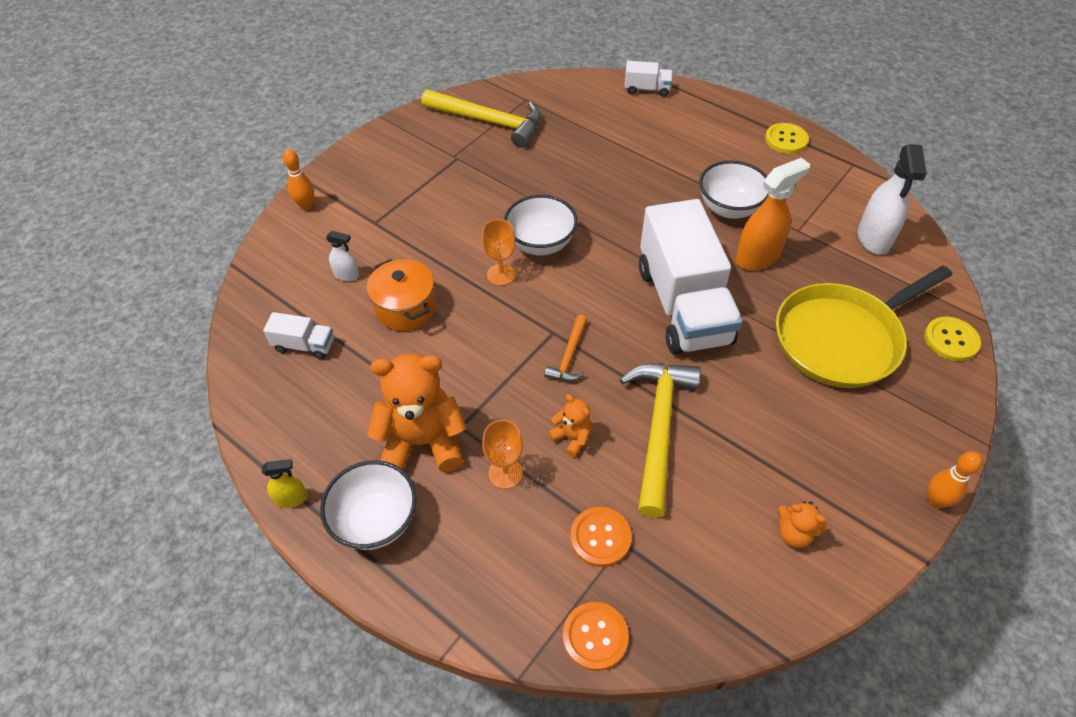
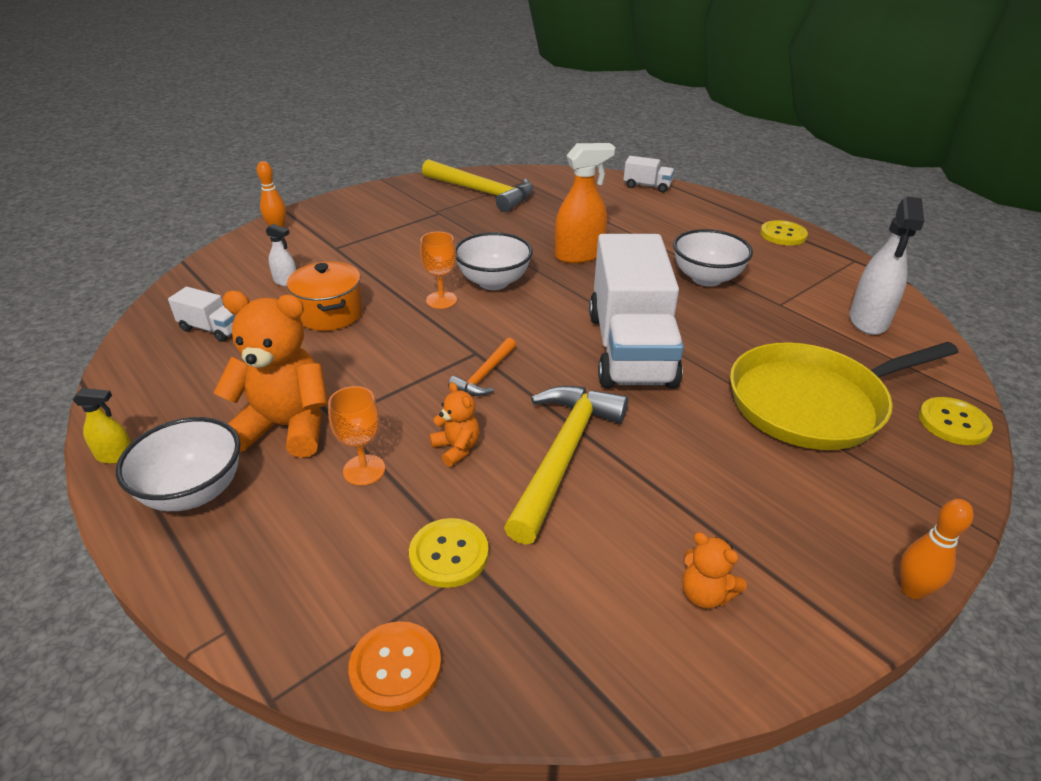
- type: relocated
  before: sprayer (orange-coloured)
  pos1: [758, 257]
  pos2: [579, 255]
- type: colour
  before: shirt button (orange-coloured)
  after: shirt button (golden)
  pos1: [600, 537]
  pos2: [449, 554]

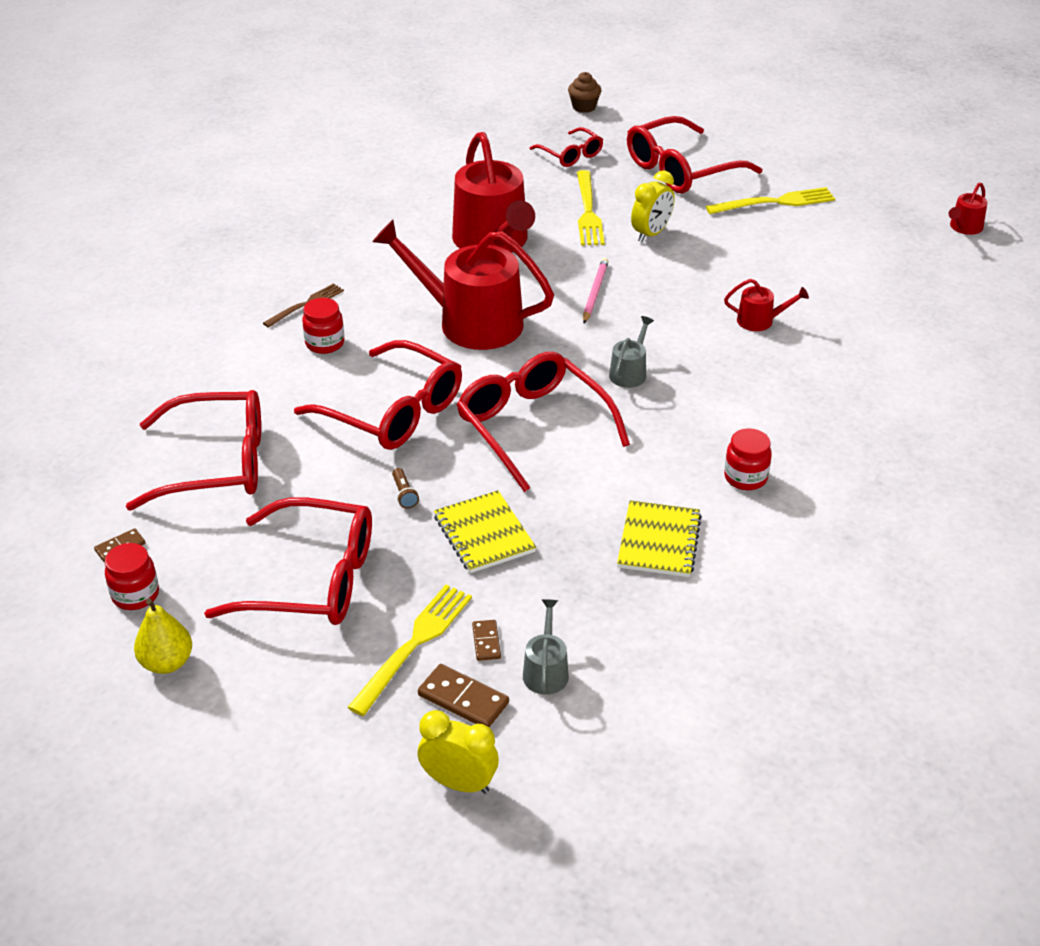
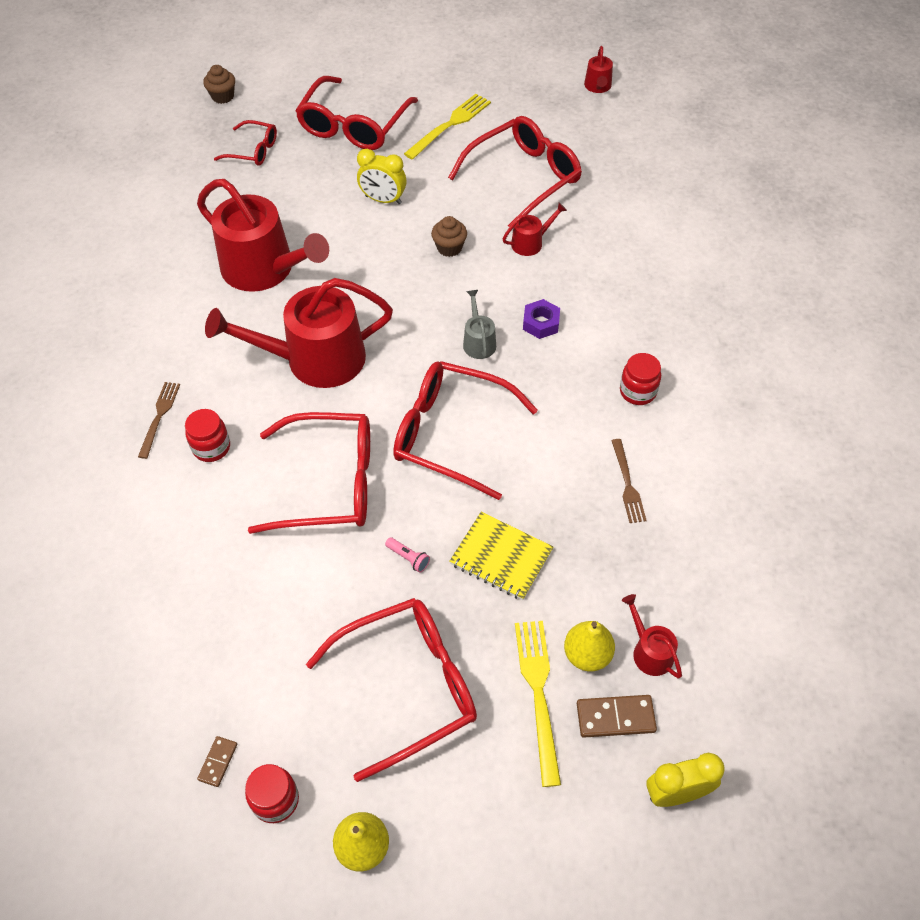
- type: missing
  before: fork (golden)
  pos1: [588, 212]
- type: missing
  before: pencil (rose-pink)
  pos1: [594, 292]
- type: appeared
  after: fairy cake (dark brown)
  pos2: [449, 248]
- type: appeared
  after: nut (purple)
  pos2: [541, 323]
- type: relocated
  before: eyeglasses (scarlet)
  pos1: [215, 464]
  pos2: [523, 178]
- type: exchanged
  before: domino (dark brown)
  after: toy pear (golden)
  pos1: [486, 642]
  pos2: [587, 654]
- type: exchanged
  before: exercise book (golden)
  after: fork (dark brown)
  pos1: [659, 541]
  pos2: [628, 485]
- type: colour
  before: flashlight (dark brown)
  after: flashlight (rose-pink)
  pos1: [404, 494]
  pos2: [408, 558]
- type: colour
  before: watering pot (gray)
  after: watering pot (scarlet)
  pos1: [546, 671]
  pos2: [649, 651]
- type: spun
  before: clock (golden)
  pos1: [651, 234]
  pos2: [383, 200]
  turn: 105

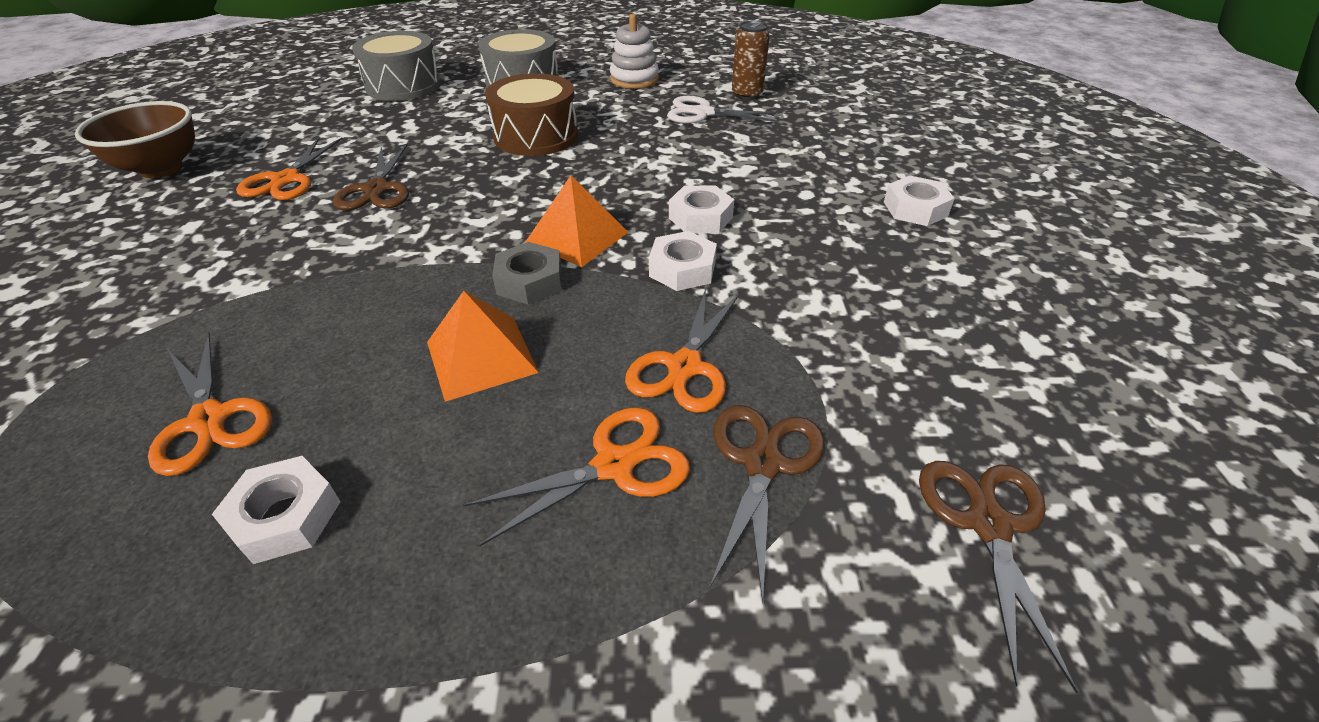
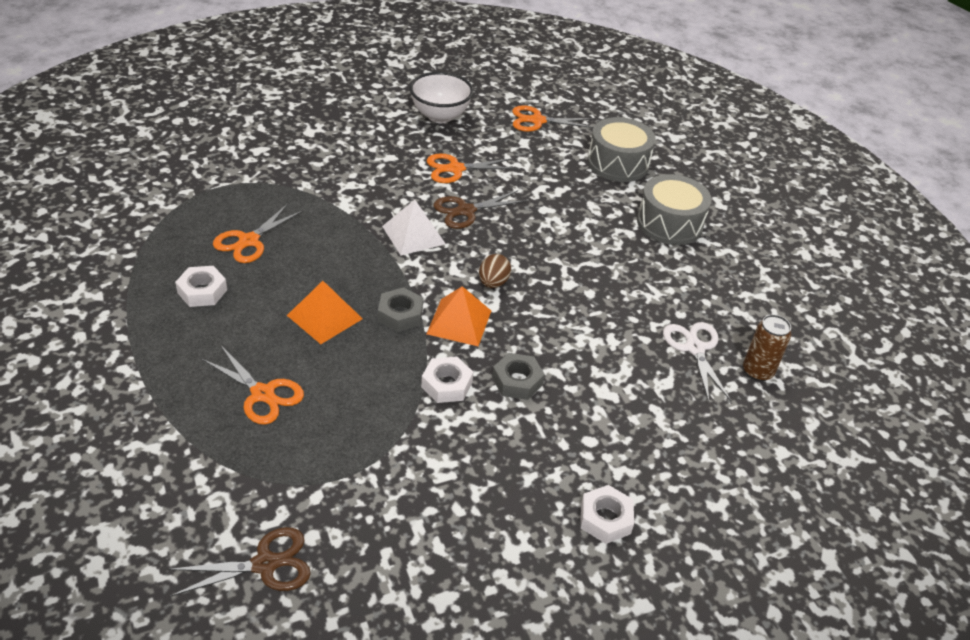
- type: missing
  before: drum (dark brown)
  pos1: [536, 136]
- type: missing
  before: stacking rings (white)
  pos1: [634, 79]
- type: missing
  before: scissors (dark brown)
  pos1: [762, 463]
- type: appeared
  after: pyramid shape (white)
  pos2: [413, 235]
- type: appeared
  after: egg (dark brown)
  pos2: [493, 283]
- type: relocated
  before: scissors (orange-coloured)
  pos1: [684, 367]
  pos2: [537, 121]
- type: colour
  before: bowl (dark brown)
  after: bowl (white)
  pos1: [161, 168]
  pos2: [440, 116]
- type: colour
  before: nut (white)
  after: nut (gray)
  pos1: [700, 218]
  pos2: [517, 381]

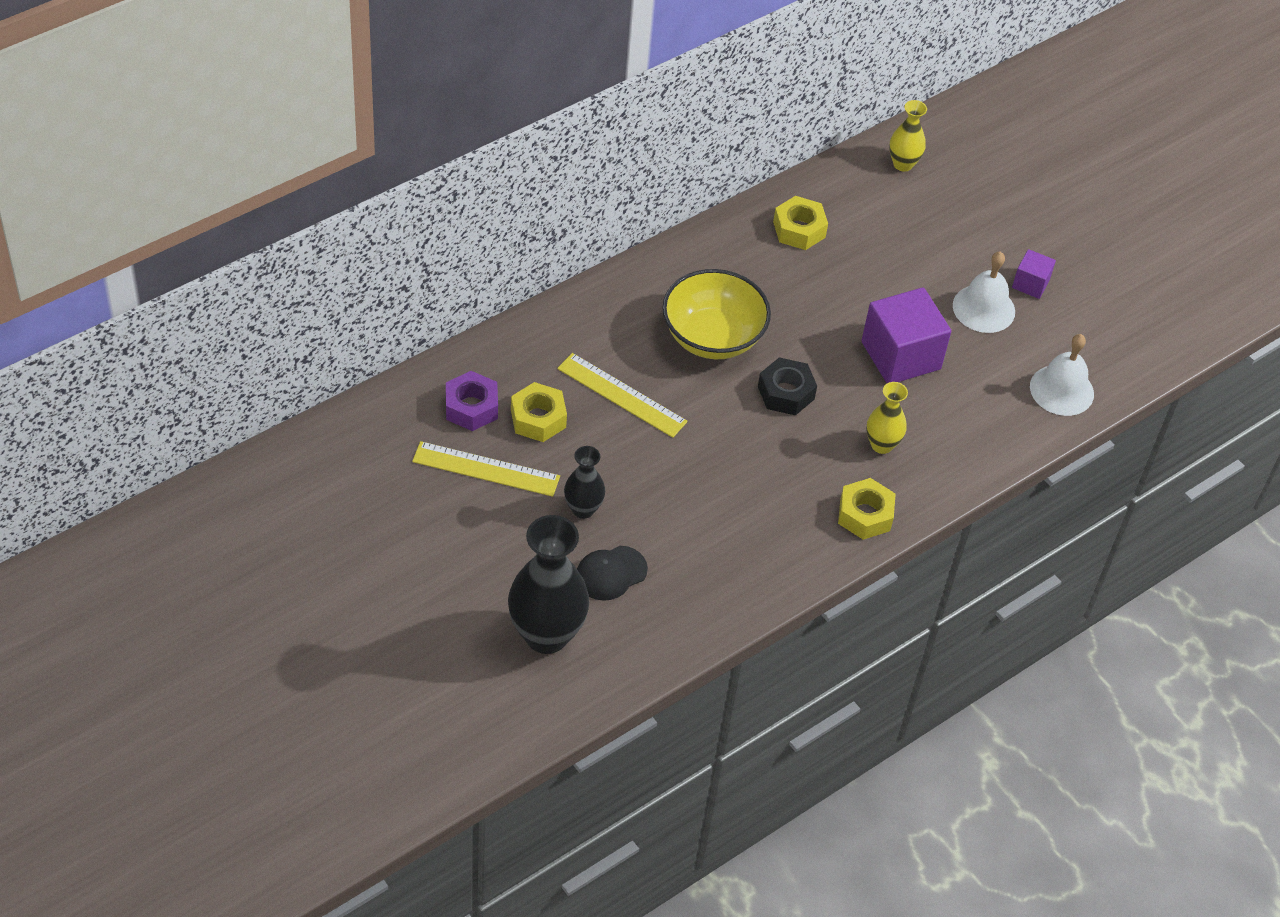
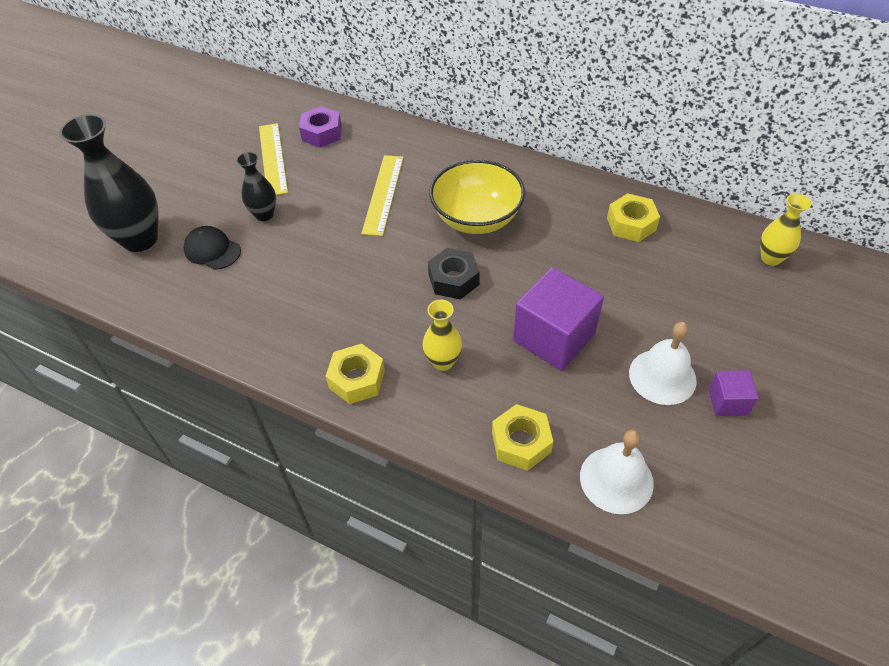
- type: relocated
  before: nut (golden)
  pos1: [538, 418]
  pos2: [521, 442]

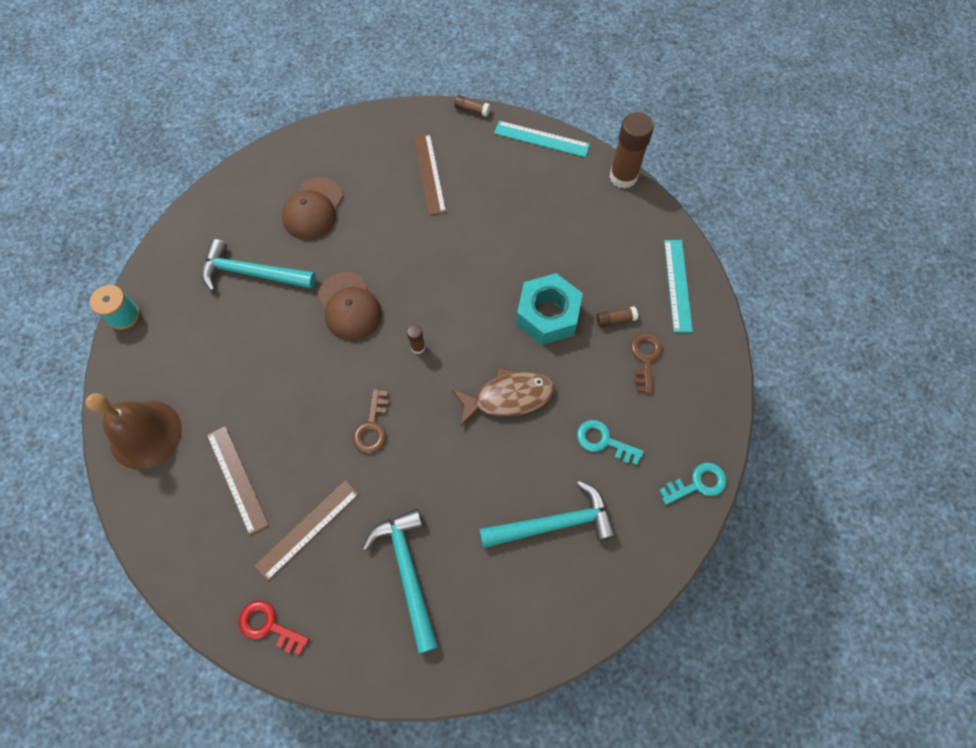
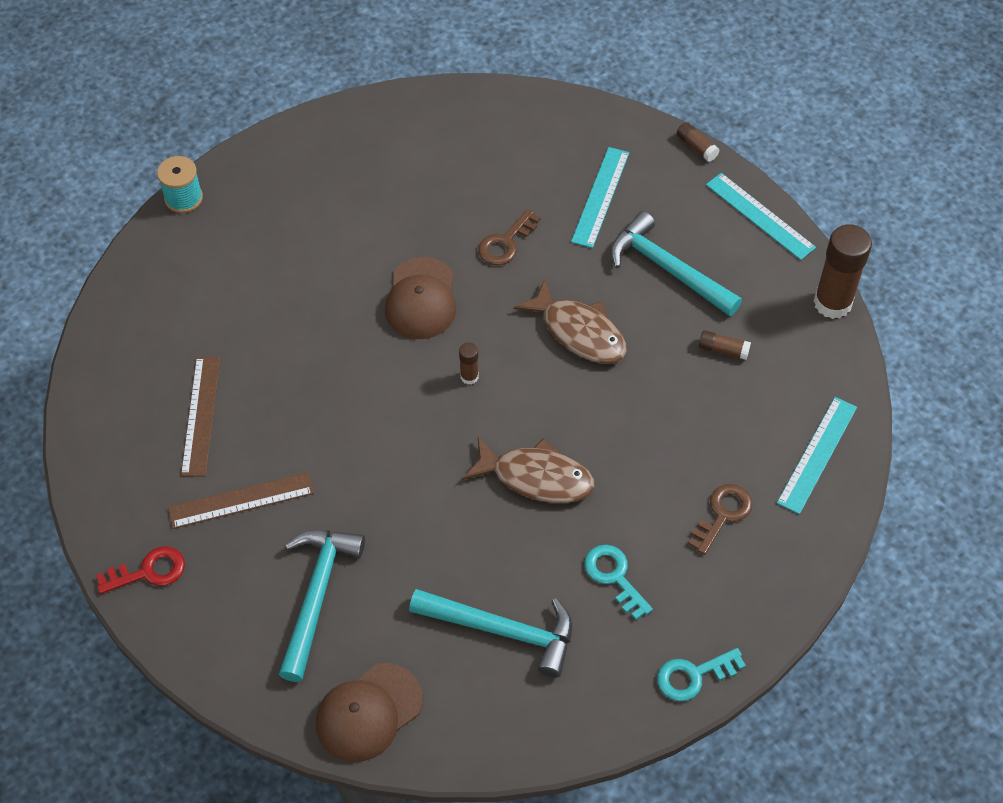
- type: missing
  before: school bell (dark brown)
  pos1: [145, 434]
- type: missing
  before: nut (teal)
  pos1: [547, 315]
- type: appeared
  after: fish figure (dark brown)
  pos2: [579, 332]
- type: relocated
  before: claw hammer (teal)
  pos1: [252, 273]
  pos2: [668, 268]
- type: relocated
  before: cap (dark brown)
  pos1: [313, 209]
  pos2: [368, 712]
- type: relocated
  before: latchkey (dark brown)
  pos1: [372, 426]
  pos2: [506, 243]
- type: relocated
  before: glue (dark brown)
  pos1: [615, 320]
  pos2: [723, 350]
- type: colour
  before: measuring stick (dark brown)
  after: measuring stick (teal)
  pos1: [429, 173]
  pos2: [600, 197]
- type: spun
  before: latchkey (scarlet)
  pos1: [268, 626]
  pos2: [148, 571]
  turn: 105
- type: spun
  before: latchkey (teal)
  pos1: [697, 483]
  pos2: [693, 676]
  turn: 150

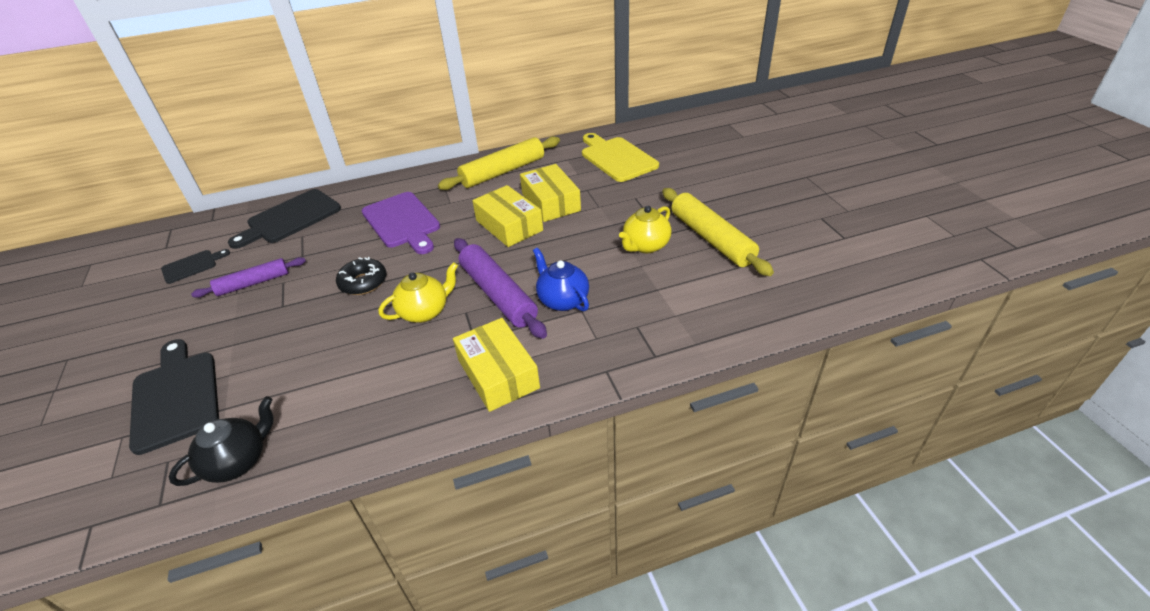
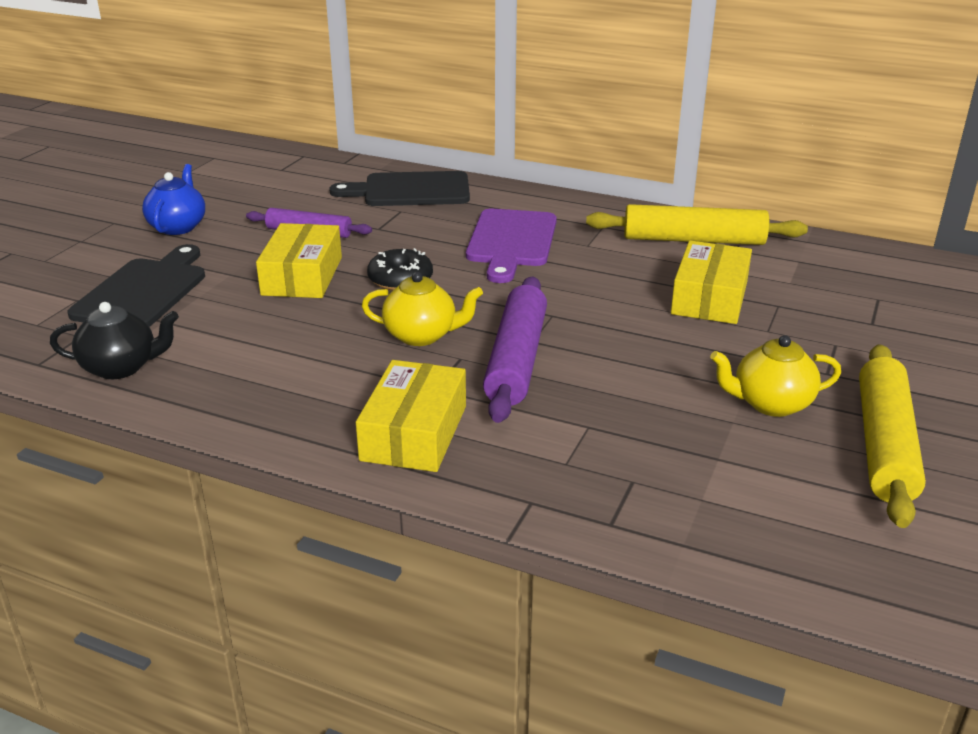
- type: missing
  before: cutting board (jet-black)
  pos1: [192, 266]
- type: missing
  before: cutting board (golden)
  pos1: [617, 158]
- type: relocated
  before: package (golden)
  pos1: [509, 225]
  pos2: [302, 276]
- type: relocated
  before: teapot (cobalt)
  pos1: [562, 300]
  pos2: [178, 227]

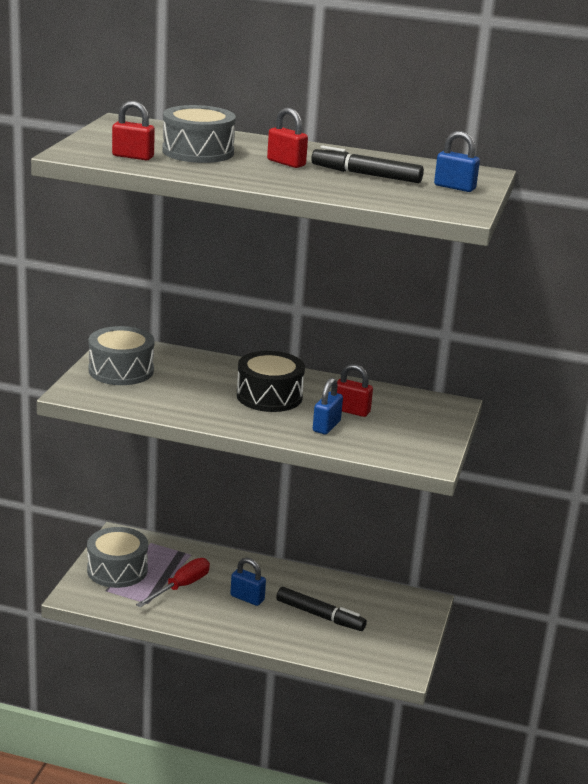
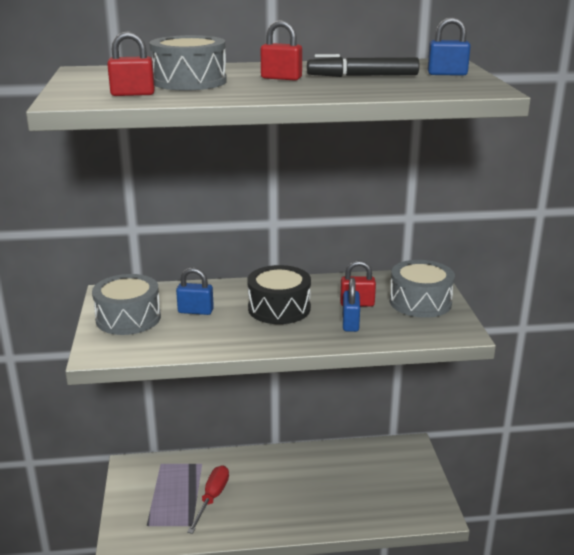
- type: missing
  before: marker pen (jet-black)
  pos1: [320, 616]
- type: relocated
  before: drum (gray)
  pos1: [117, 570]
  pos2: [420, 302]
- type: relocated
  before: lock (cobalt)
  pos1: [247, 598]
  pos2: [195, 311]

